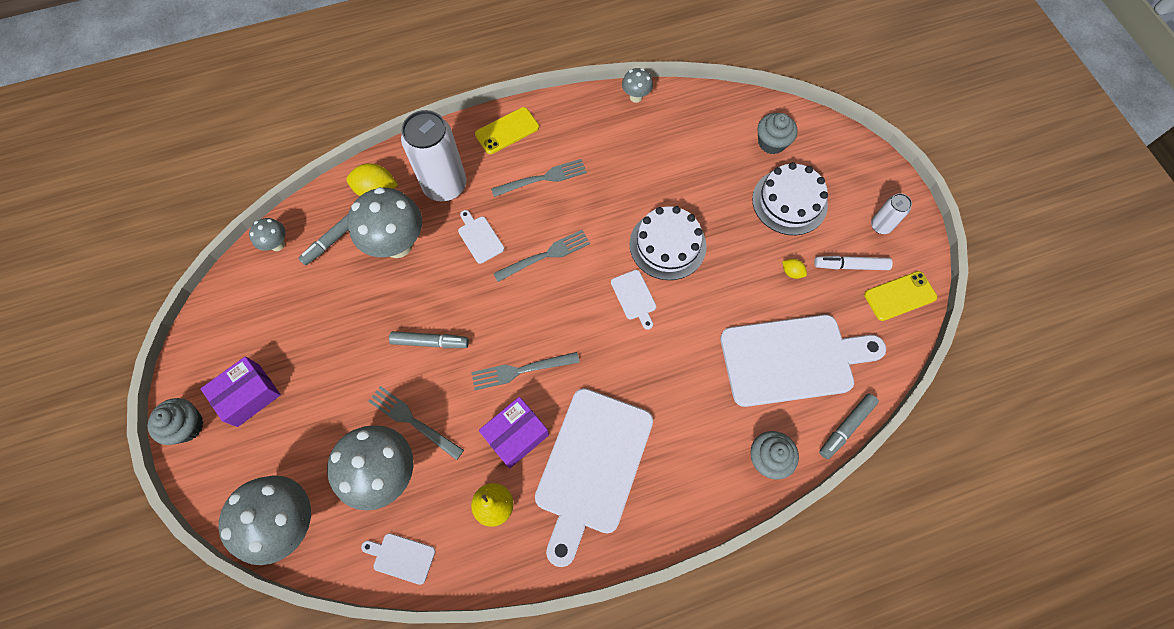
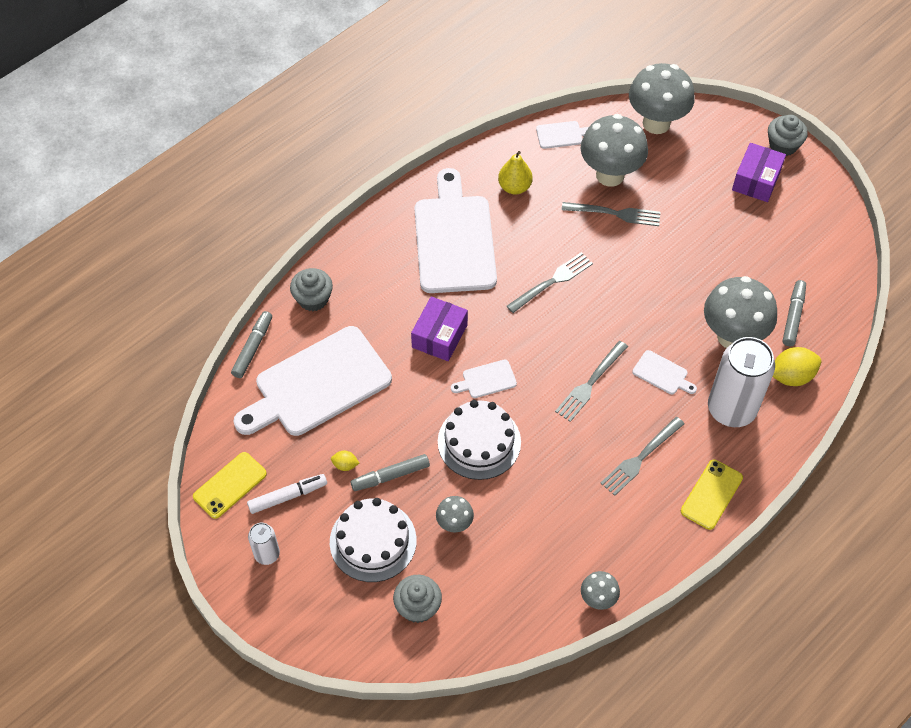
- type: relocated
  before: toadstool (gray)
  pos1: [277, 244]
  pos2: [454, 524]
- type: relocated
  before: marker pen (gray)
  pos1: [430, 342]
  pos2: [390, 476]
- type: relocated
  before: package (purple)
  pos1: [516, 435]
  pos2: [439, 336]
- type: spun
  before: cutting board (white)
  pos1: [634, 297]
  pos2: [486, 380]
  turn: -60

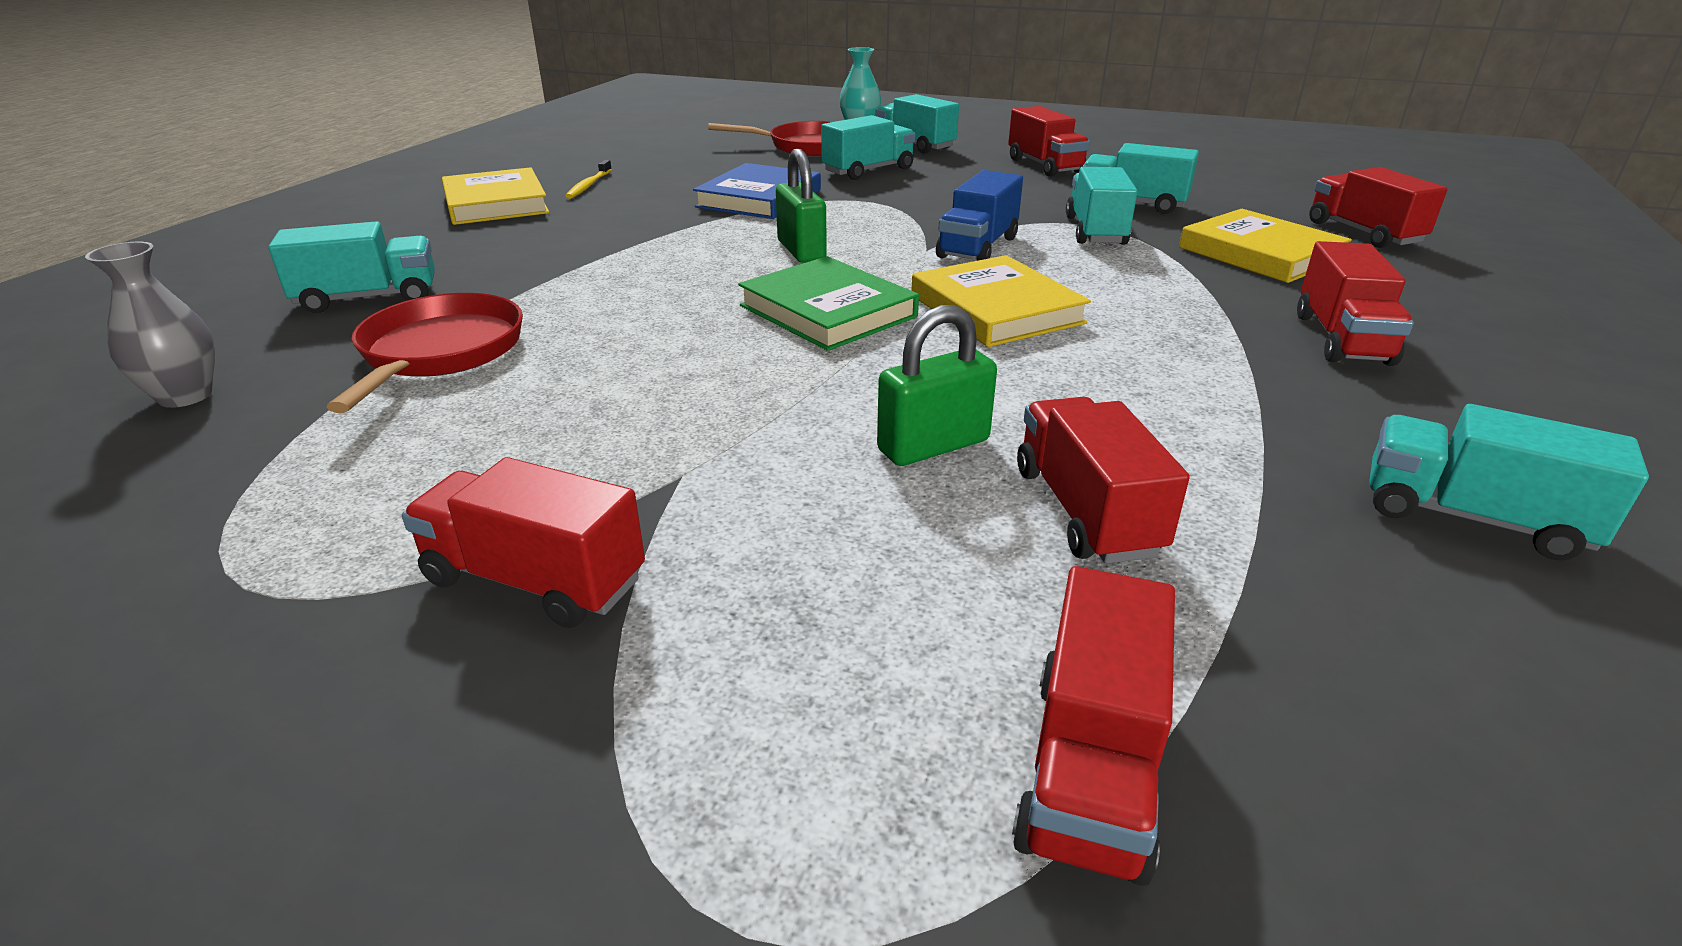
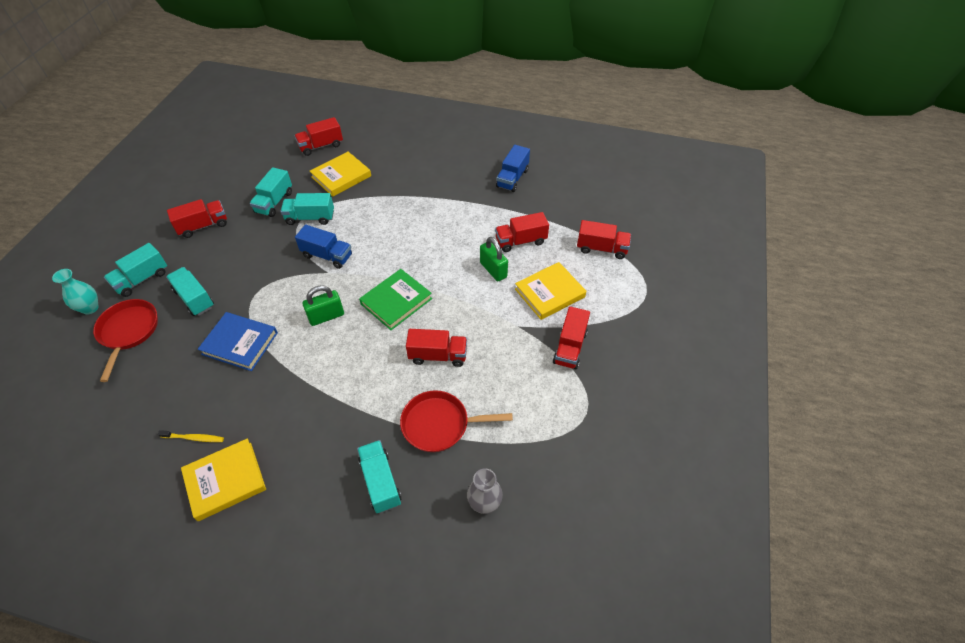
- type: relocated
  before: book (golden)
  pos1: [996, 309]
  pos2: [549, 293]
- type: relocated
  before: truck (scarlet)
  pos1: [1342, 339]
  pos2: [438, 355]
- type: colour
  before: truck (teal)
  after: truck (cobalt)
  pos1: [1471, 518]
  pos2: [512, 178]

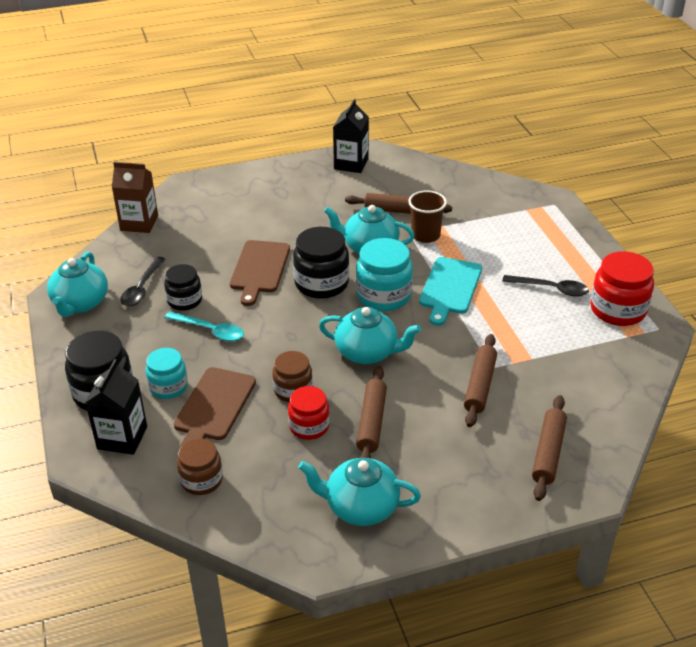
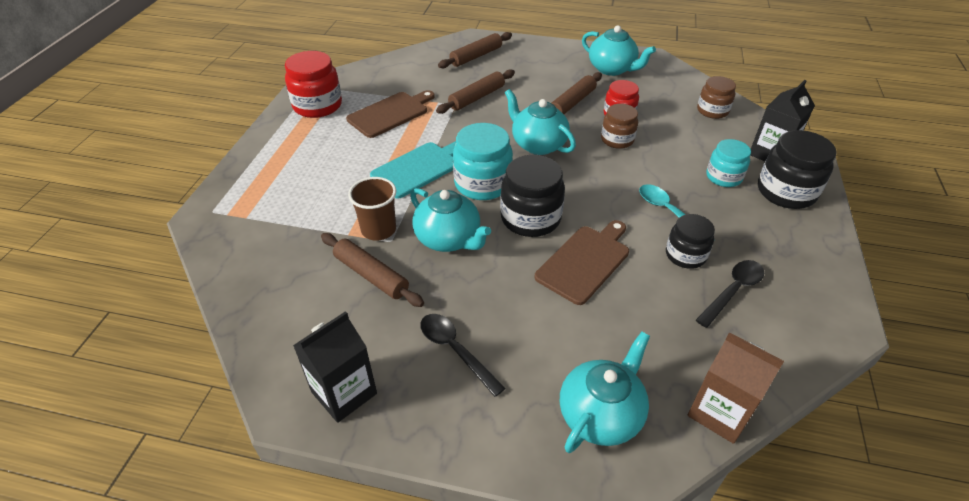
- type: relocated
  before: teapot (teal)
  pos1: [80, 303]
  pos2: [600, 414]
- type: relocated
  before: cutting board (dark brown)
  pos1: [214, 407]
  pos2: [390, 113]
- type: relocated
  before: spoon (jet-black)
  pos1: [551, 289]
  pos2: [455, 350]

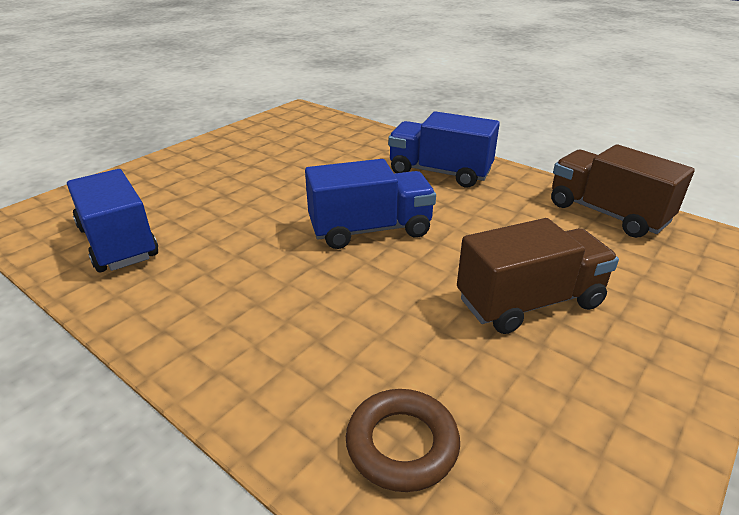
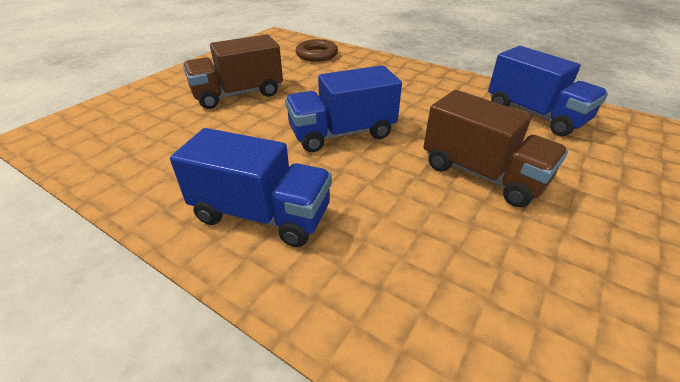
- type: relocated
  before: truck (dark brown)
  pos1: [607, 213]
  pos2: [482, 174]

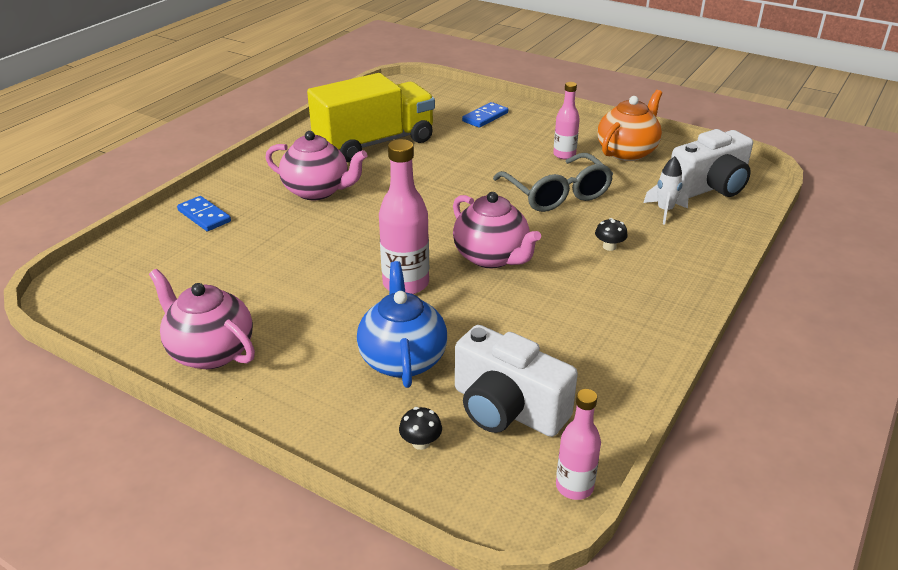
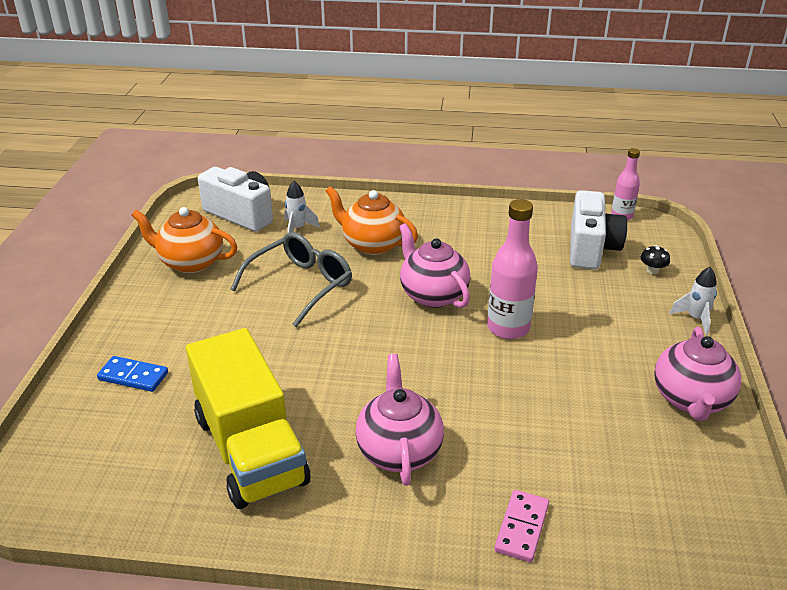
- type: missing
  before: teapot (cobalt)
  pos1: [403, 359]
- type: missing
  before: flask (rose-pink)
  pos1: [564, 155]
- type: appeared
  after: spaceship (white)
  pos2: [695, 319]
- type: exchanged
  before: toadstool (jet-black)
  after: teapot (orange-coloured)
  pos1: [609, 246]
  pos2: [372, 244]
- type: colour
  before: domino (cobalt)
  after: domino (rose-pink)
  pos1: [204, 216]
  pos2: [521, 527]
- type: spun
  before: truck (golden)
  pos1: [374, 143]
  pos2: [250, 450]
  turn: -150
- type: spun
  before: teapot (rose-pink)
  pos1: [492, 257]
  pos2: [433, 295]
  turn: -60

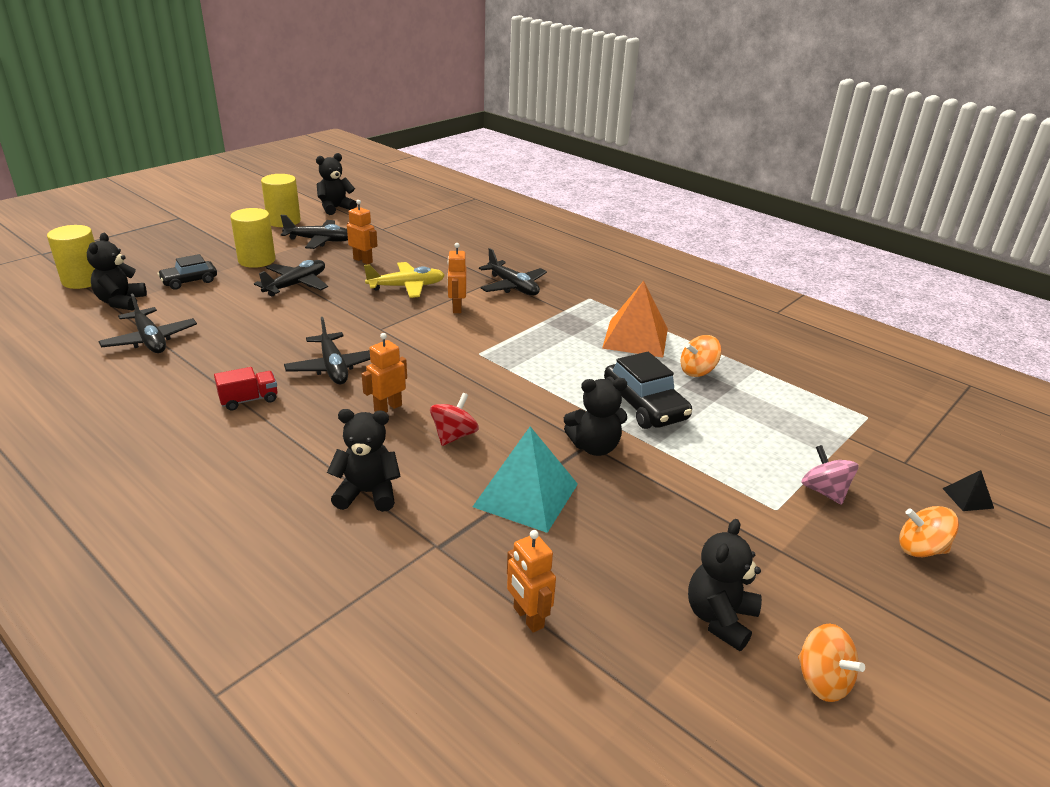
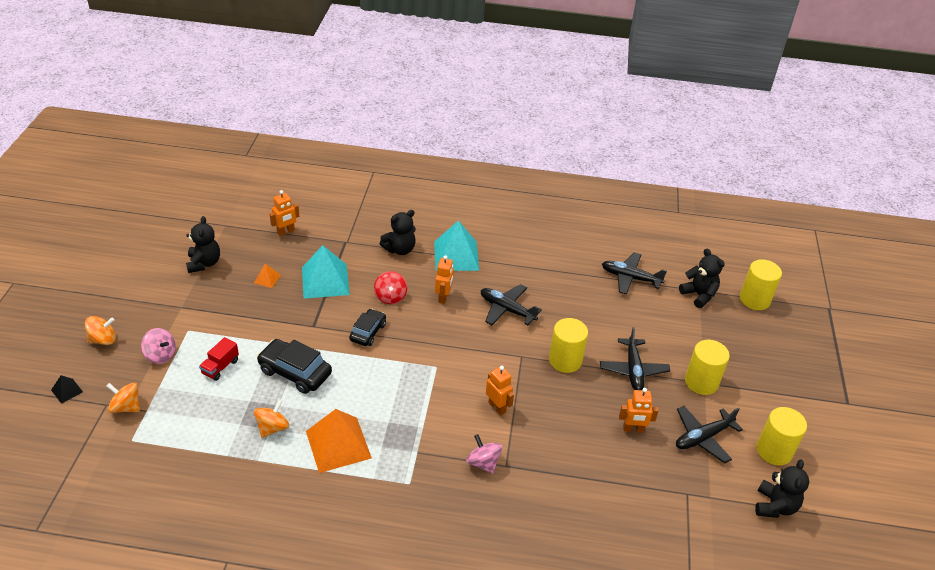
- type: missing
  before: toy plane (golden)
  pos1: [406, 287]
- type: missing
  before: teddy bear (jet-black)
  pos1: [594, 447]
- type: appeared
  after: pyramid shape (orange-coloured)
  pos2: [267, 279]
- type: appeared
  after: pyramid shape (teal)
  pos2: [456, 255]
- type: appeared
  after: cylinder shape (golden)
  pos2: [565, 360]
- type: relocated
  before: car (jet-black)
  pos1: [189, 281]
  pos2: [368, 332]
- type: relocated
  before: truck (scarlet)
  pos1: [249, 400]
  pos2: [220, 367]
- type: relocated
  before: spinning top (orange-coloured)
  pos1: [822, 680]
  pos2: [126, 407]
- type: exchanged
  before: toy plane (jet-black)
  after: spinning top (rose-pink)
  pos1: [513, 286]
  pos2: [483, 463]
- type: spun
  before: robot (orange-coloured)
  pos1: [528, 617]
  pos2: [286, 232]
  turn: 120

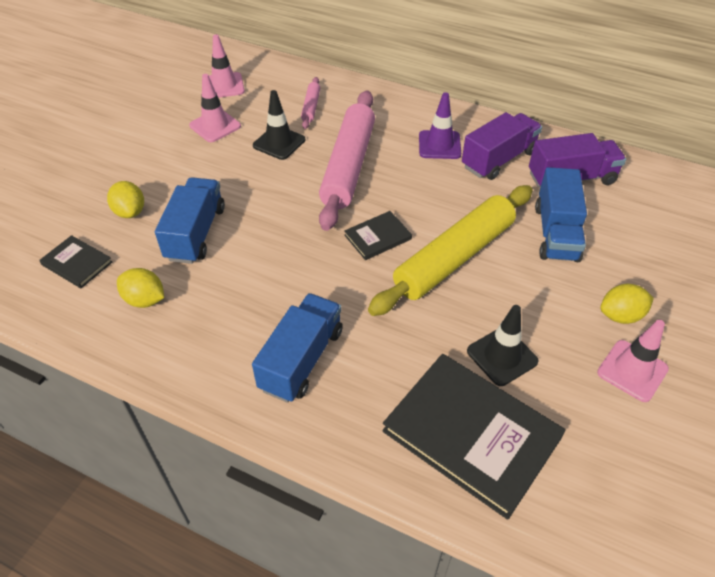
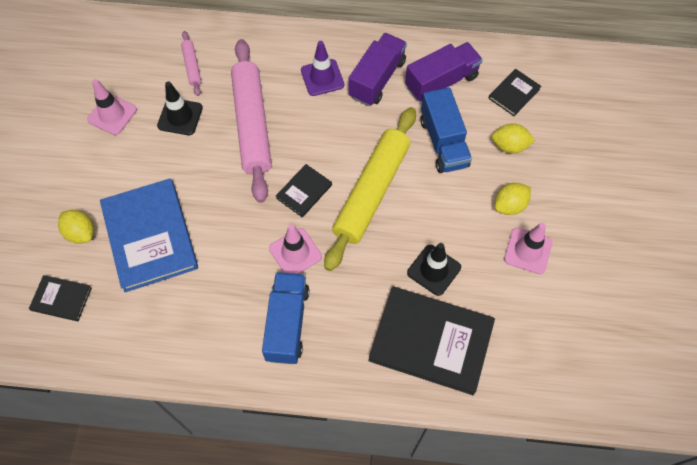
- type: appeared
  after: book (jet-black)
  pos2: [514, 93]
- type: relocated
  before: toy lemon (golden)
  pos1: [145, 300]
  pos2: [509, 146]
- type: relocated
  before: road cone (rose-pink)
  pos1: [224, 86]
  pos2: [295, 252]
- type: exchanged
  before: truck (cobalt)
  after: book (cobalt)
  pos1: [196, 233]
  pos2: [150, 236]

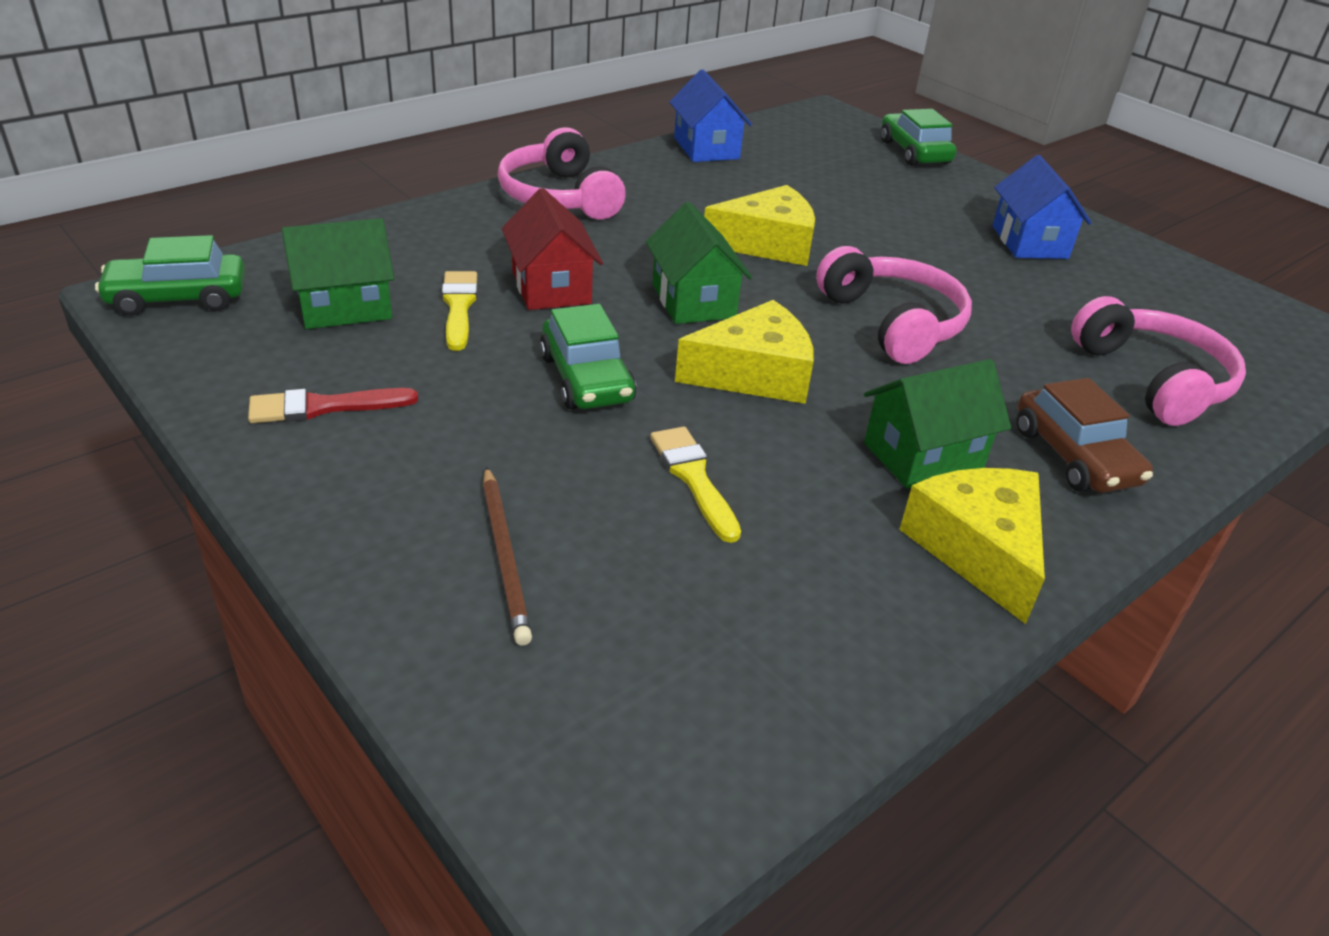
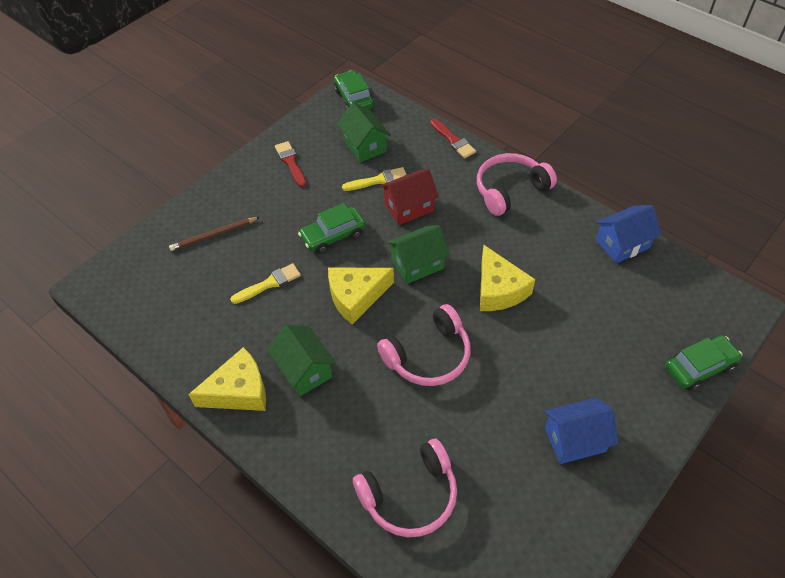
- type: missing
  before: car (dark brown)
  pos1: [1074, 456]
- type: appeared
  after: paintbrush (scarlet)
  pos2: [453, 140]
- type: spun
  before: cheese (golden)
  pos1: [754, 374]
  pos2: [356, 297]
  turn: 90

